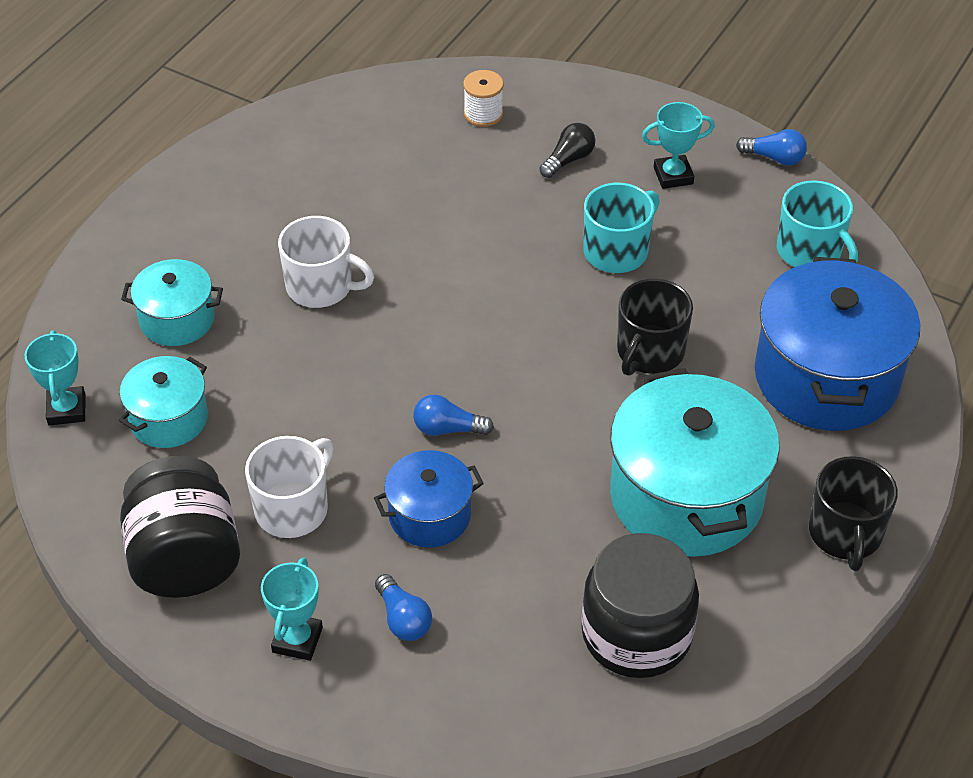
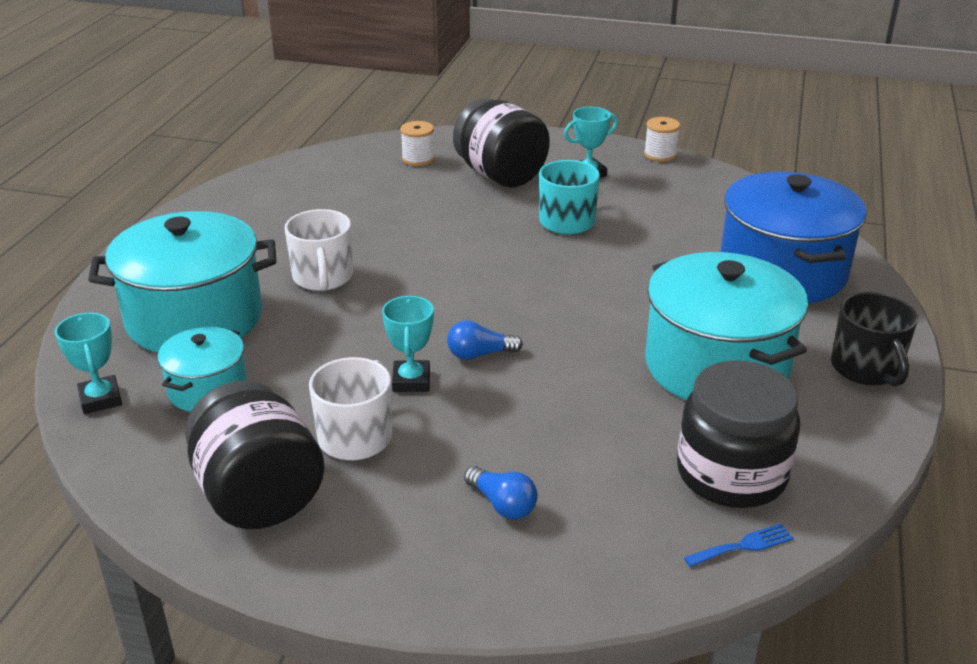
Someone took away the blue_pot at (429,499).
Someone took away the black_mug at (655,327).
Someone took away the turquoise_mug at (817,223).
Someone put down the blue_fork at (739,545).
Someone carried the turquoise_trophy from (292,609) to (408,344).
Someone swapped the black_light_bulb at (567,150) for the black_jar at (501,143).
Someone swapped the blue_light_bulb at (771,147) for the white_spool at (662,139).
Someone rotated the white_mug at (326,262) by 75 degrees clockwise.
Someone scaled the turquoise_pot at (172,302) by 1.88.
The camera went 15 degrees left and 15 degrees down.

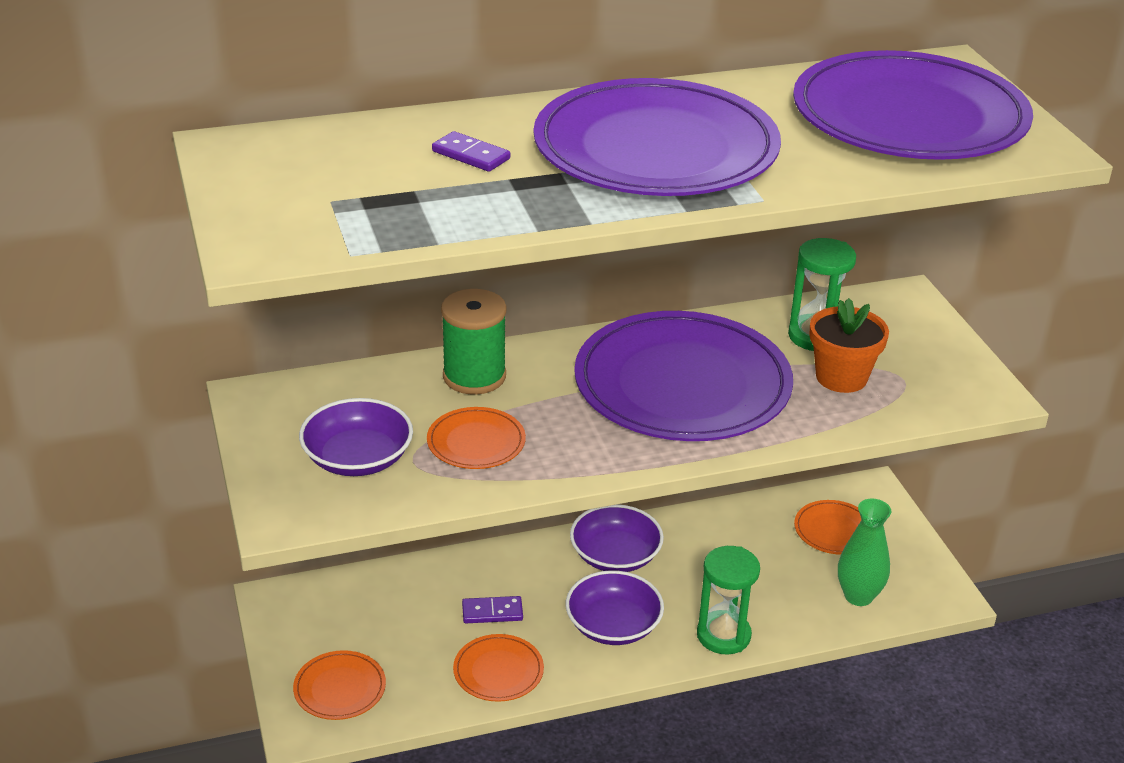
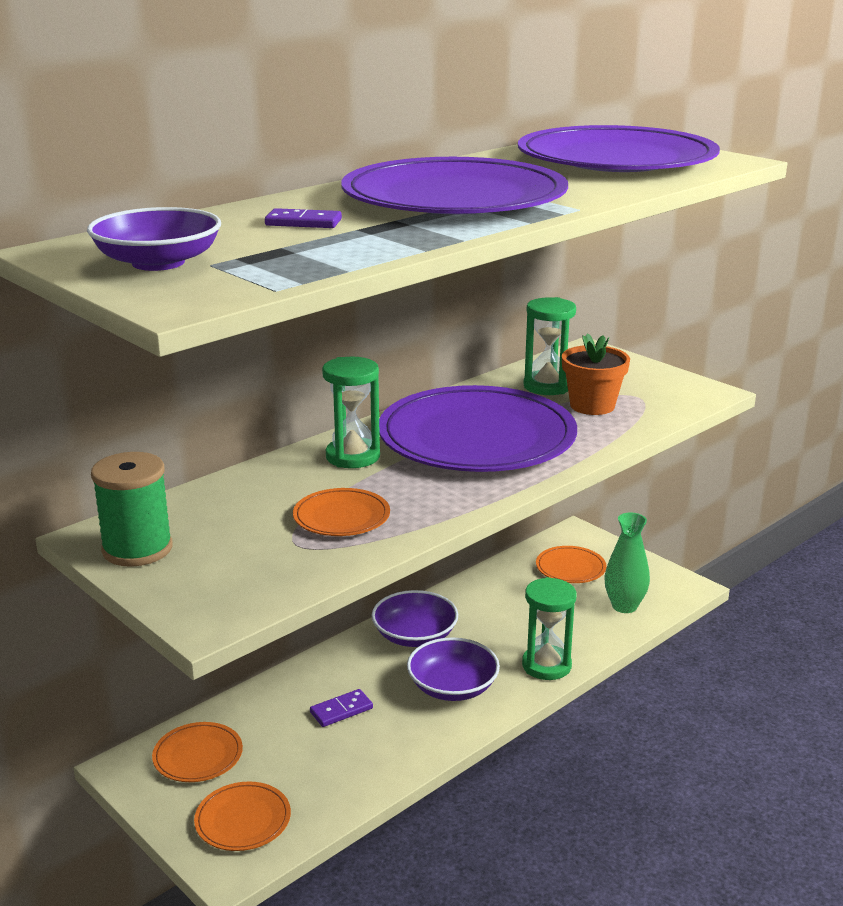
Someone put down the green_hourglass at (351,412).
Someone carried the purple_bowl from (356,437) to (154,239).
Someone carried the green_spool from (473,341) to (131,509).
Someone carried the orange_plate from (498,668) to (197,752).
The camera went 25 degrees left and 10 degrees down.

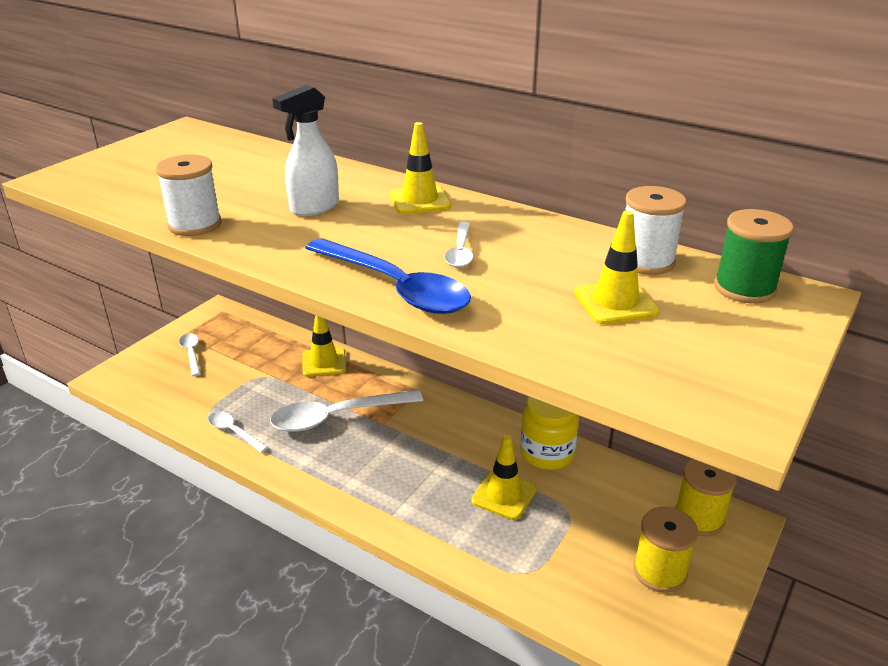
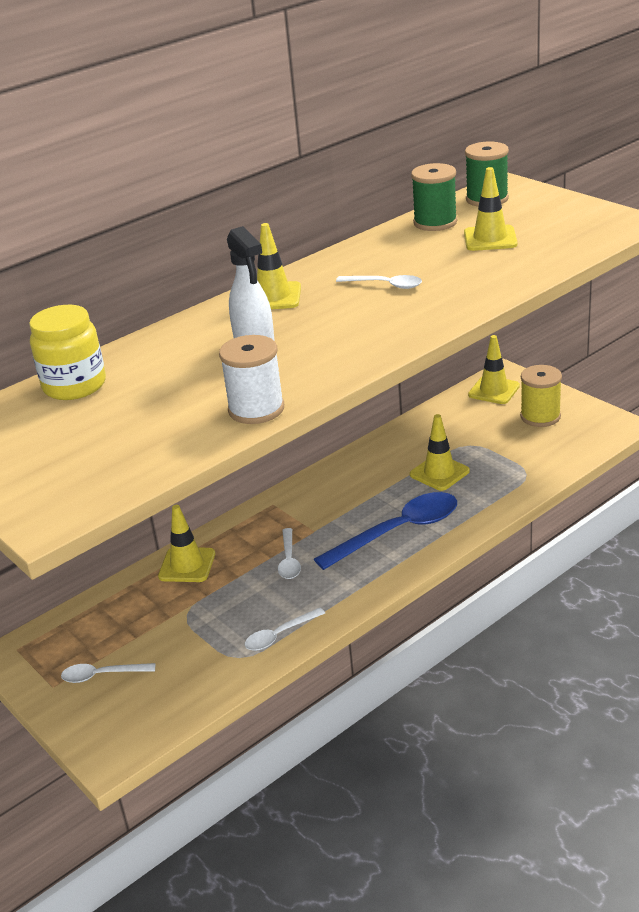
Someone carried the blue_spoon from (388,276) to (385,531).
Someone carried the yellow_jar from (549,433) to (67,352).
Someone swapped the yellow_spool at (705,497) for the yellow_traffic_cone at (494,369).
Someone repainted the white_spool at (656,230), which became the green_spool at (434,197).
Someone scaled the white_spoon at (346,411) by 0.51.
The camera went 70 degrees left and 0 degrees up.

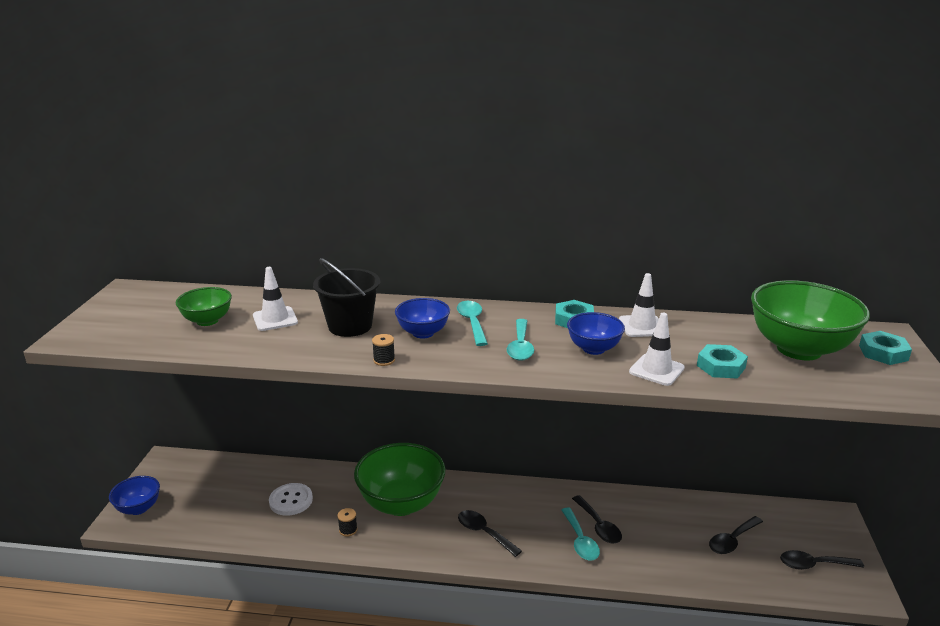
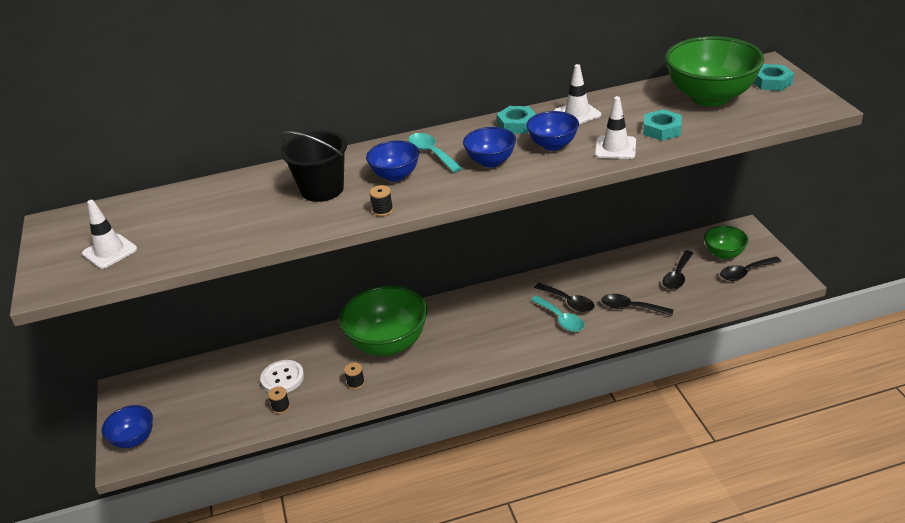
Someone put down the black_spool at (279,400).
Someone carried the green_bowl from (204,306) to (726,242).
Someone carried the white_traffic_cone from (275,299) to (109,234).
Someone carried the black_spoon from (490,533) to (637,305).
Someone swapped the turquoise_spoon at (520,340) for the blue_bowl at (489,147).
The camera went 20 degrees left and 10 degrees up.

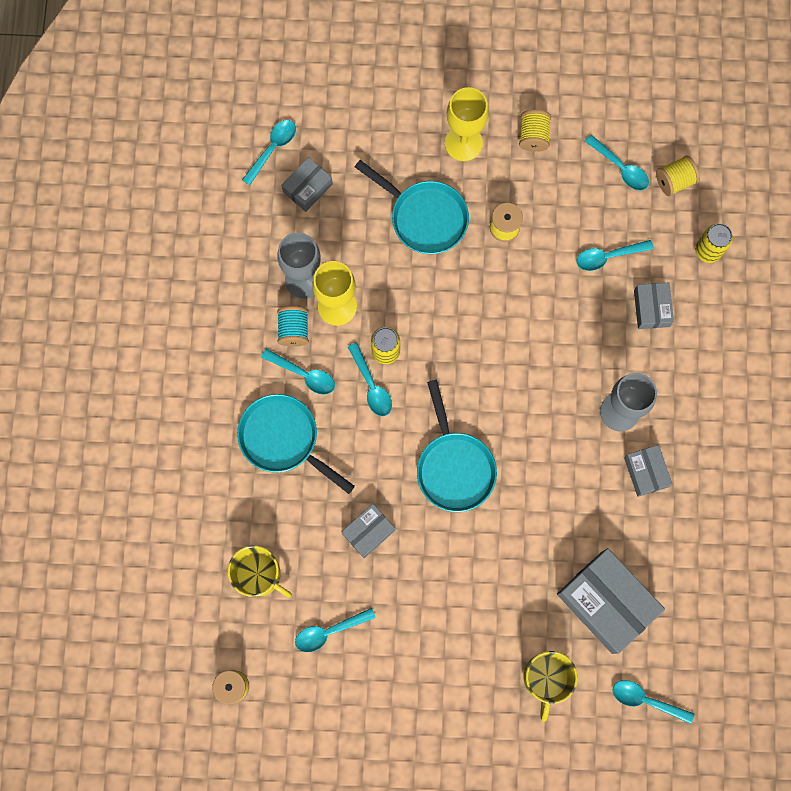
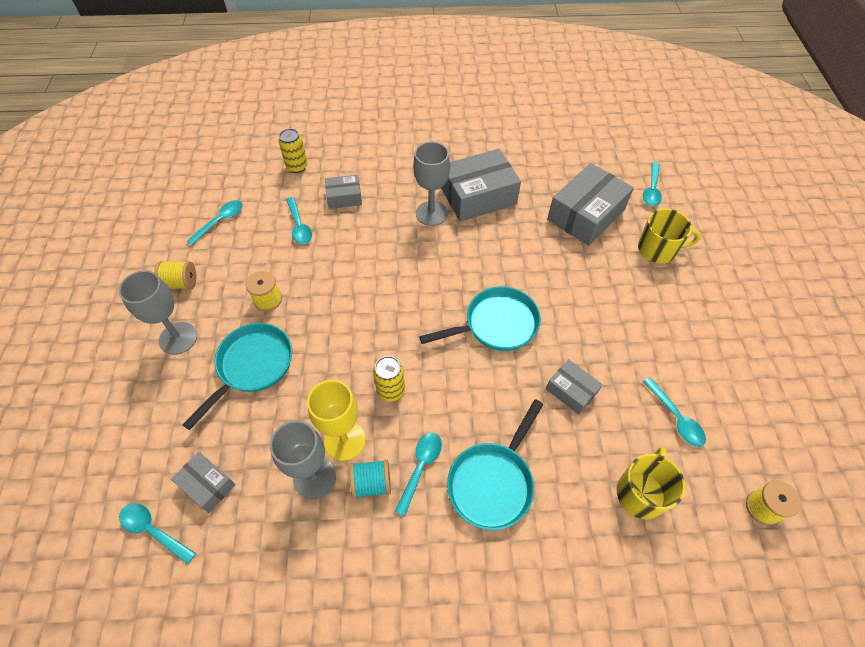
Someone took away the turquoise_spoon at (370,379).
Someone took away the yellow_spool at (678,176).
Someone repainted the yellow_goblet at (467,124), which became the grey_goblet at (158,312).
Someone scaled the grey_box at (648,471) by 1.89.
The camera went 95 degrees left and 20 degrees down.

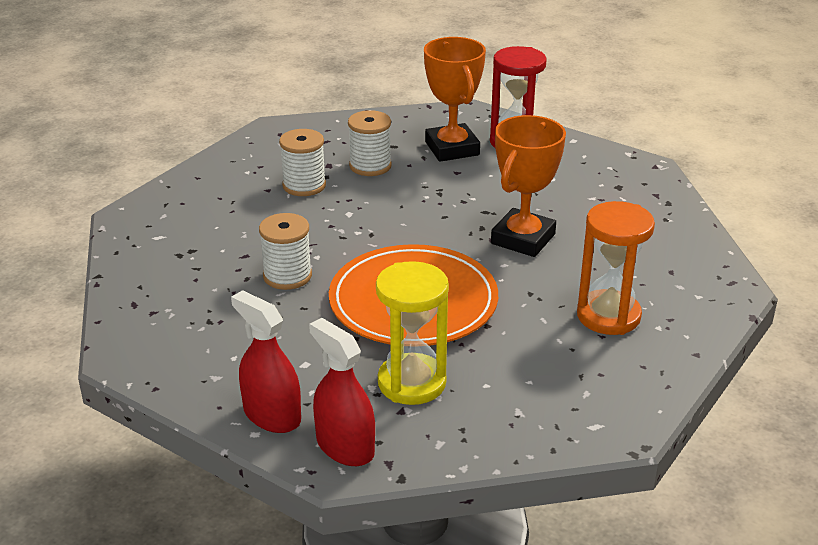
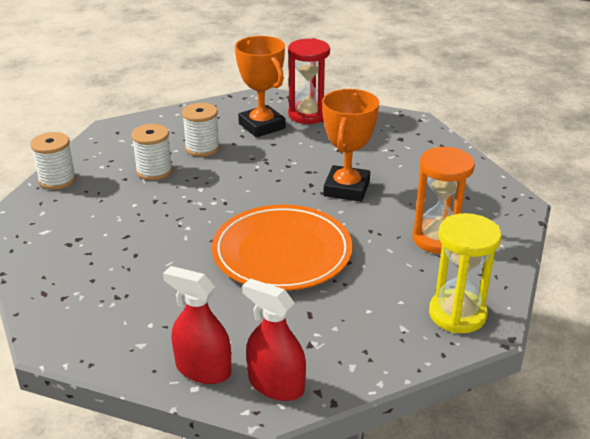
Someone carried the white_spool from (285,251) to (53,161).
Someone carried the yellow_hourglass from (412,333) to (465,273).
The camera went 15 degrees left and 0 degrees up.

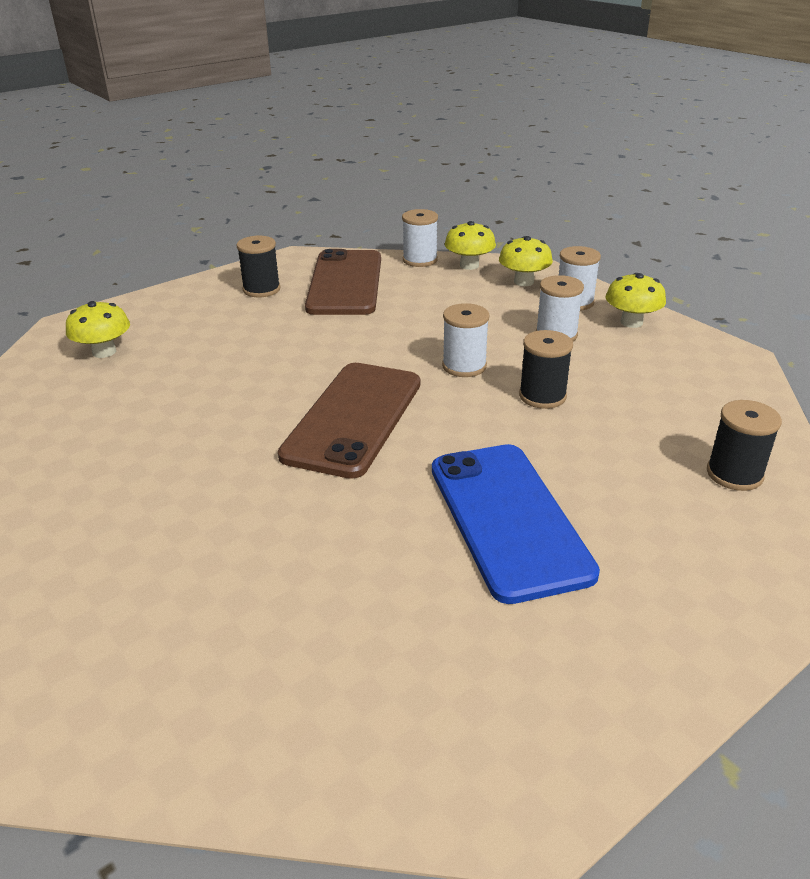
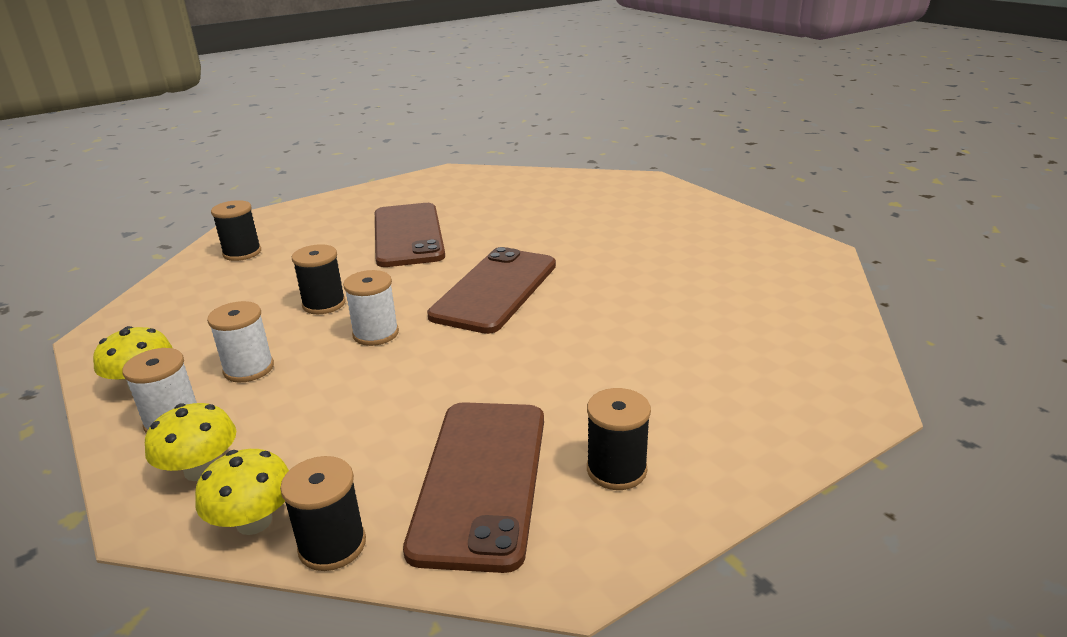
Someone took away the yellow_mushroom at (98,329).
Someone repainted the white_spool at (420,238), which became the black_spool at (323,513).
Someone repainted the blue_phone at (516,524), which became the brown_phone at (410,235).
The camera went 175 degrees left and 5 degrees down.

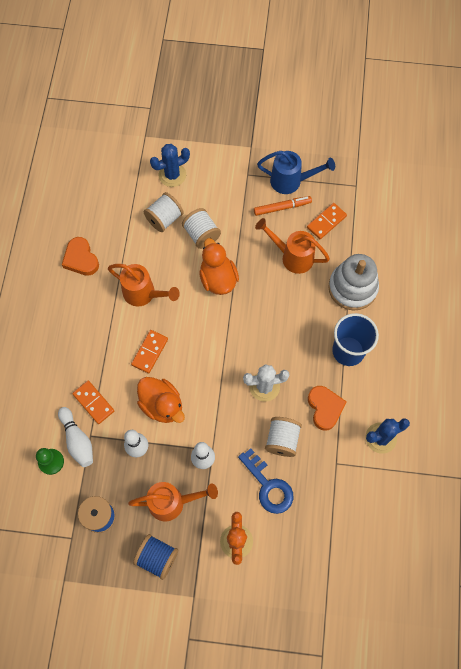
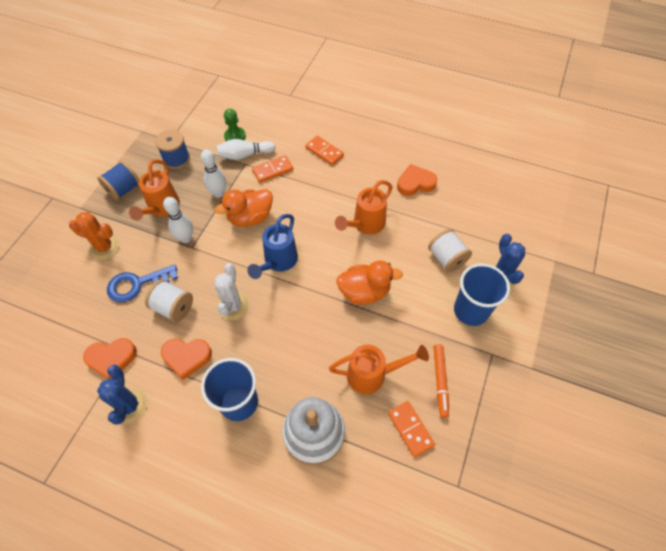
Someone took away the white_spool at (201,228).
Someone put down the orange_heart at (110,358).
Someone put down the blue_cup at (482,294).
Someone carried the orange_domino from (149,351) to (324,150).
Someone carried the blue_watering_can from (296,172) to (272,246).
Someone rotated the orange_watering_can at (292,246) by 45 degrees clockwise.
The camera went 105 degrees right and 10 degrees down.

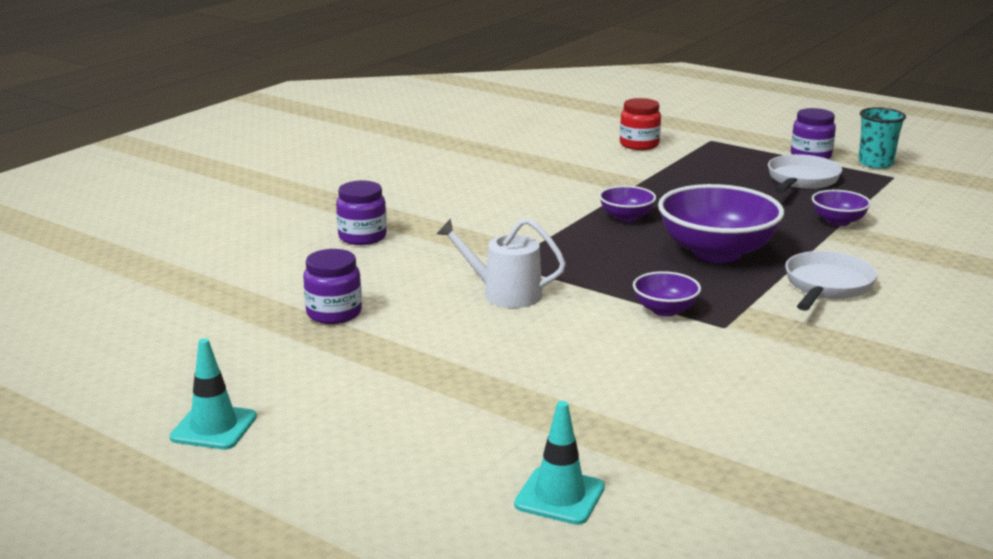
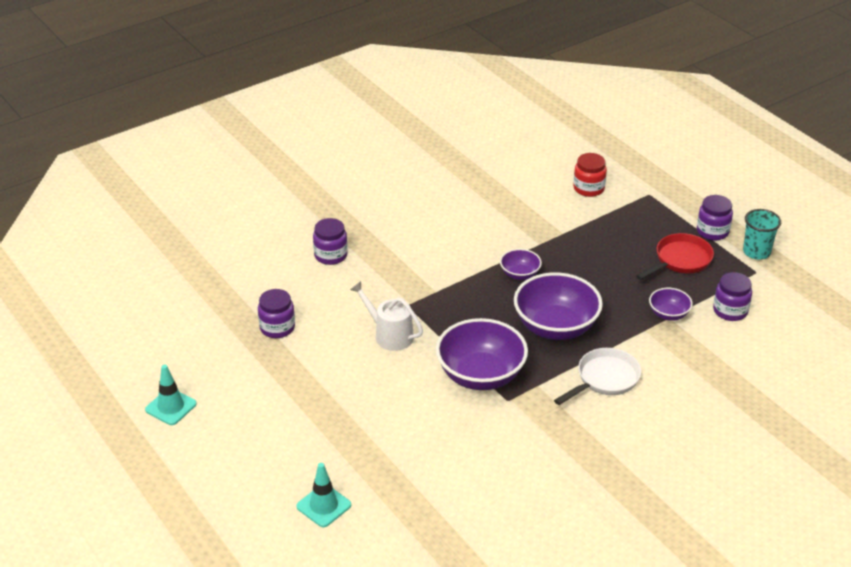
Someone put down the purple_jar at (732,296).
Someone repainted the white_pan at (805,173), which became the red_pan at (675,256).
Someone scaled the purple_bowl at (667,294) by 2.01.
The camera went 20 degrees right and 15 degrees up.

